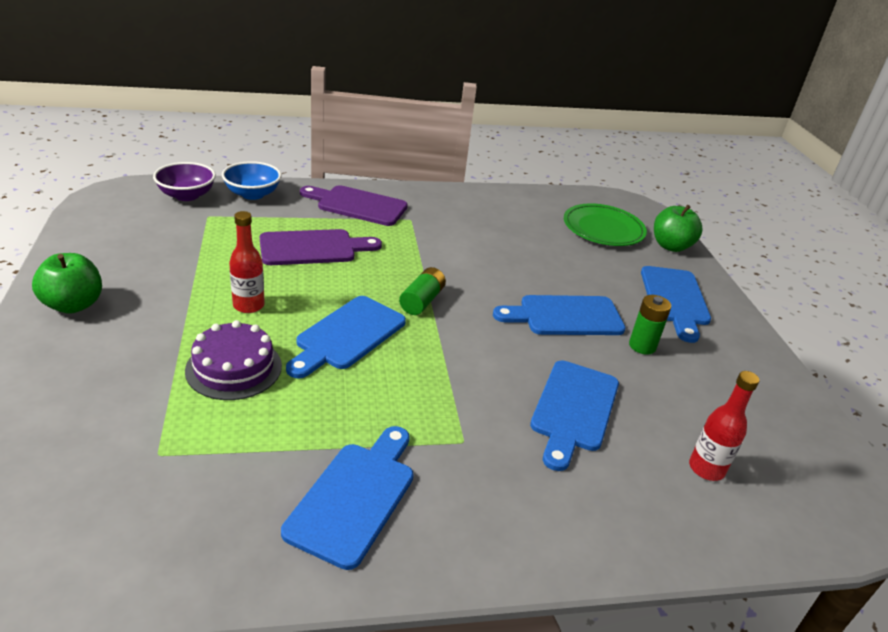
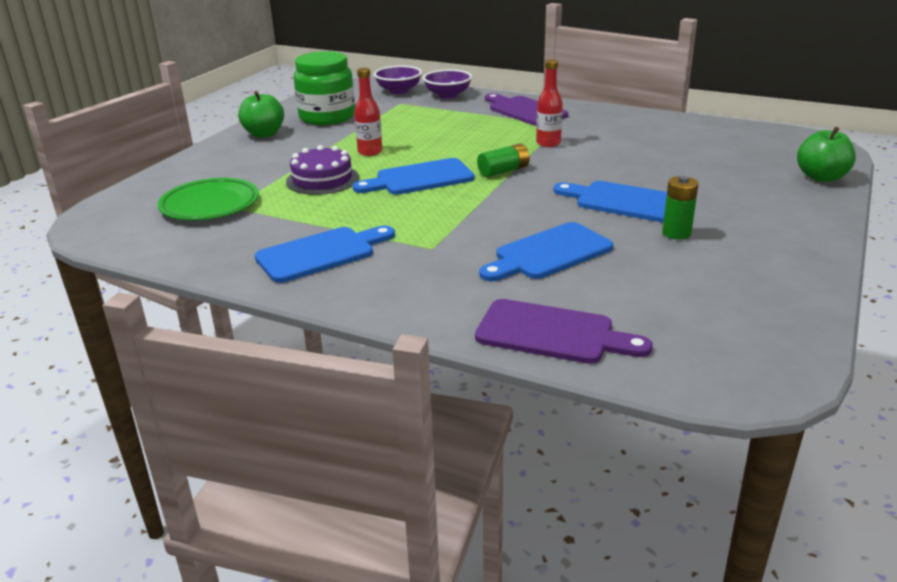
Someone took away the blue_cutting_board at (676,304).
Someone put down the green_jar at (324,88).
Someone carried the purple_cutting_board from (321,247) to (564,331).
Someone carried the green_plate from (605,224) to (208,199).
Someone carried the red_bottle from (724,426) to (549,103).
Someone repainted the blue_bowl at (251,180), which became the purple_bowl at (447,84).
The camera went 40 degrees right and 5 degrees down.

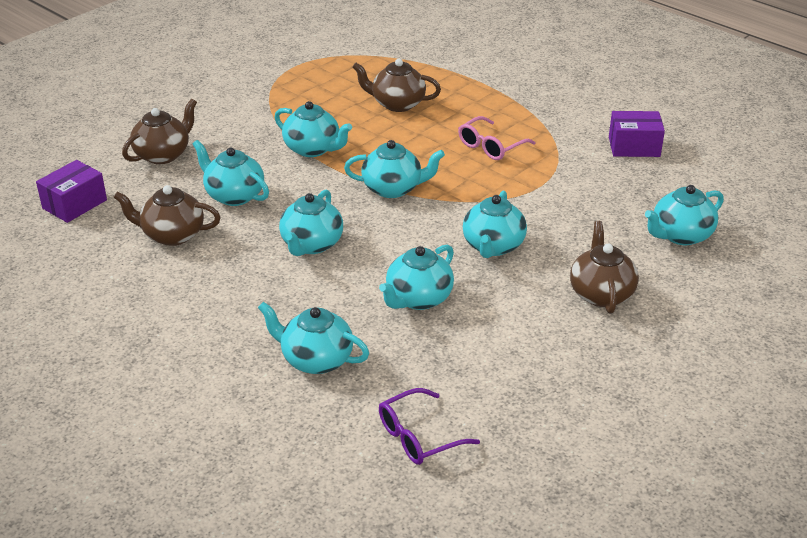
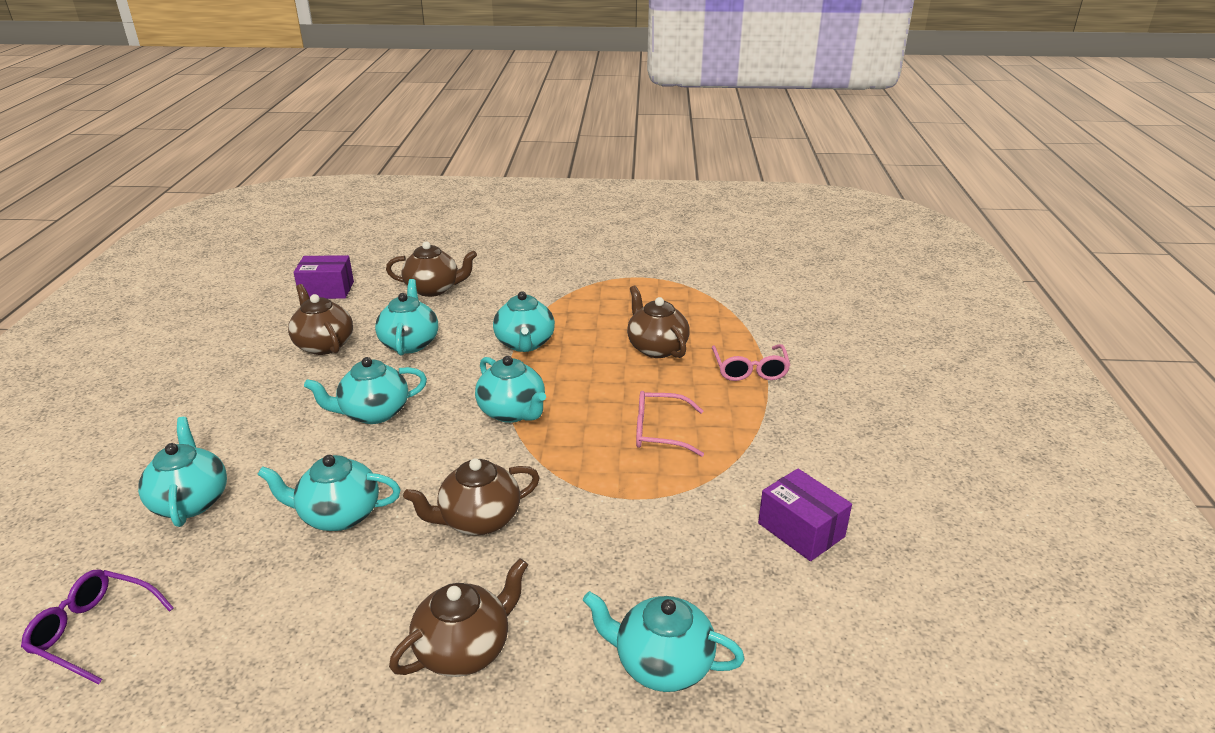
Someone put down the pink_glasses at (751,362).
Someone repainted the turquoise_teapot at (495,224), which became the brown_teapot at (471,496).
The camera went 50 degrees right and 5 degrees down.

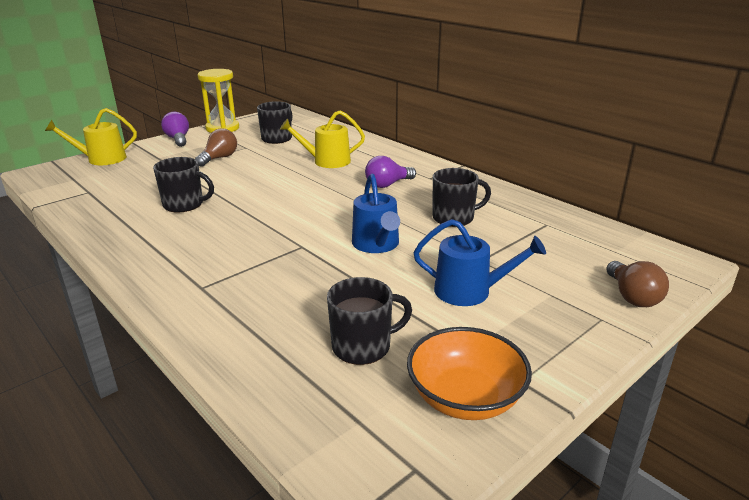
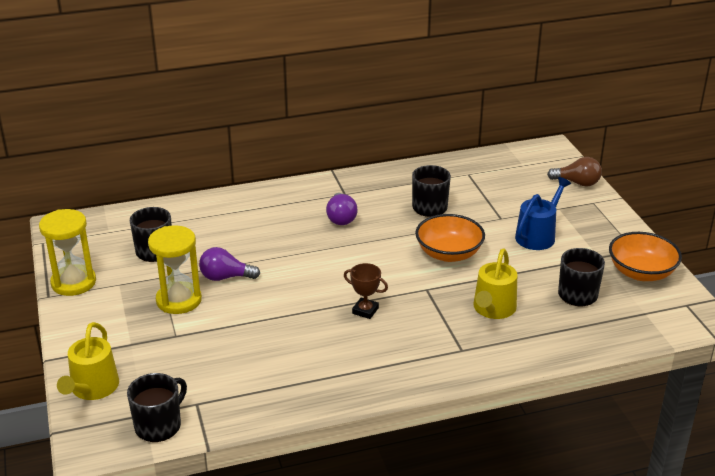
Someone put down the brown_trophy at (366,291).
Someone carried the black_mug from (183,185) to (157,407).
Someone carried the purple_light_bulb from (175,129) to (229,264).
Someone carried the yellow_watering_can from (322,139) to (495,283).
Someone swapped the brown_light_bulb at (216,147) for the yellow_hourglass at (175,269).
Someone swapped the blue_watering_can at (376,213) for the orange_bowl at (450,238).
The camera went 65 degrees left and 5 degrees up.

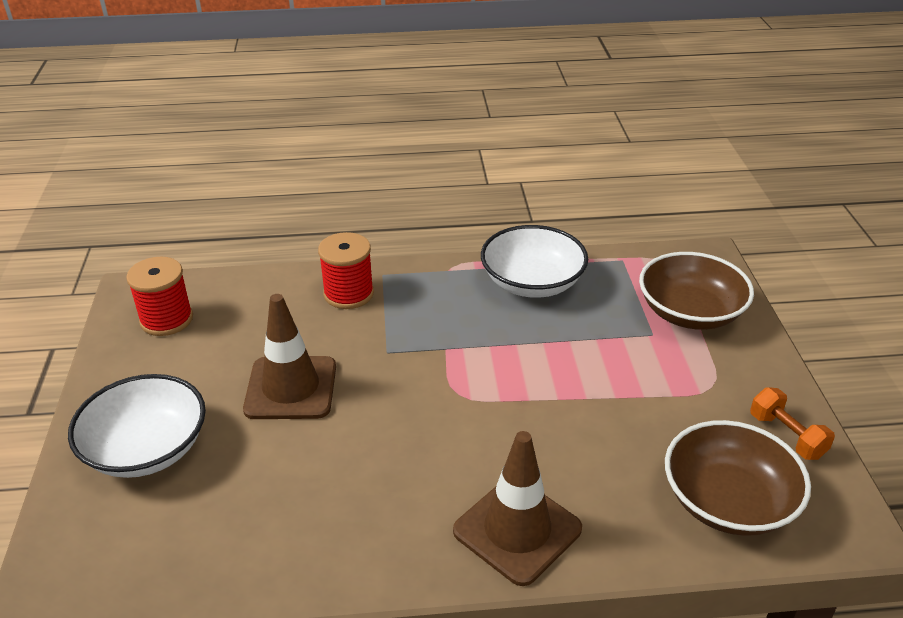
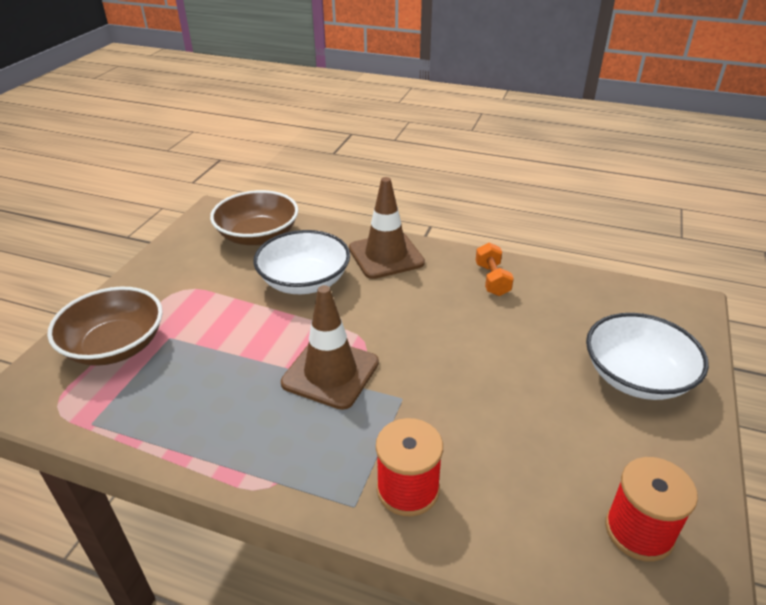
Someone carried the brown_traffic_cone from (289,356) to (330,347).
Someone carried the white_bowl from (534,261) to (301,262).
Someone carried the orange_dumbbell from (792,423) to (495,269).
The camera went 155 degrees left and 0 degrees up.

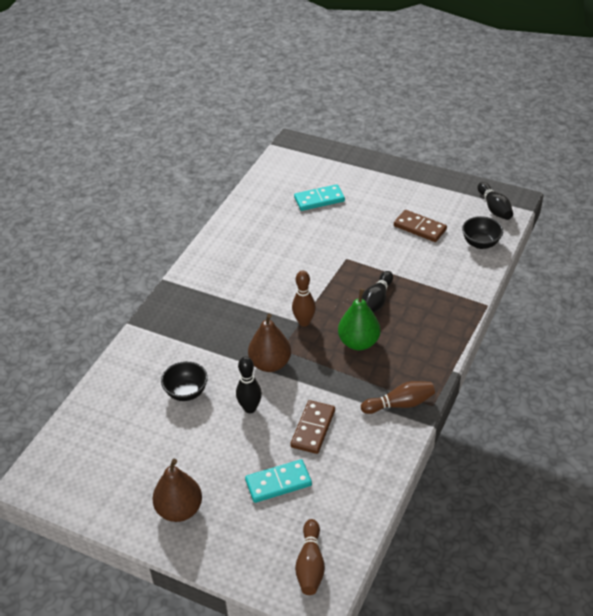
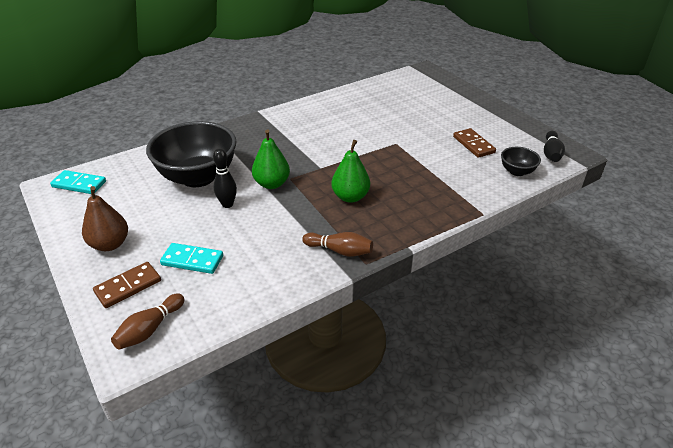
Someone took away the brown_bowling_pin at (304,299).
Someone took away the black_bowling_pin at (377,292).
Someone carried the brown_domino from (312,427) to (127,285).
Someone carried the turquoise_domino from (319,197) to (78,182).
Someone repainted the brown_pear at (269,343), which became the green_pear at (271,159).
Someone scaled the black_bowl at (184,381) by 2.20.
The camera went 30 degrees right and 5 degrees down.

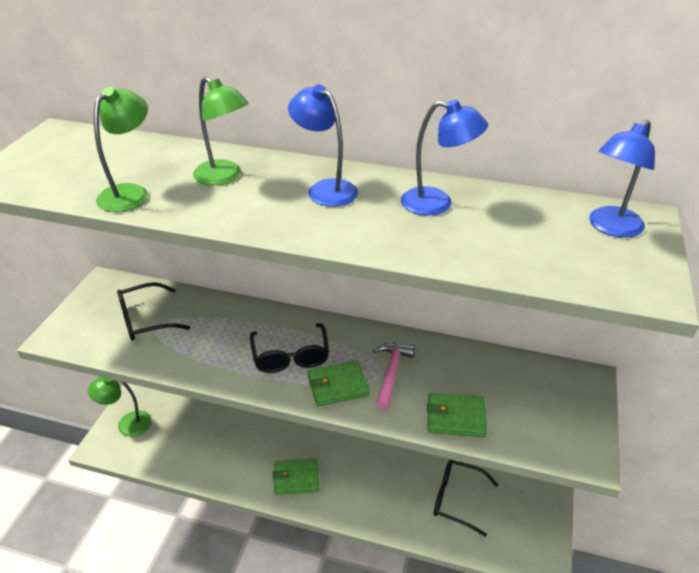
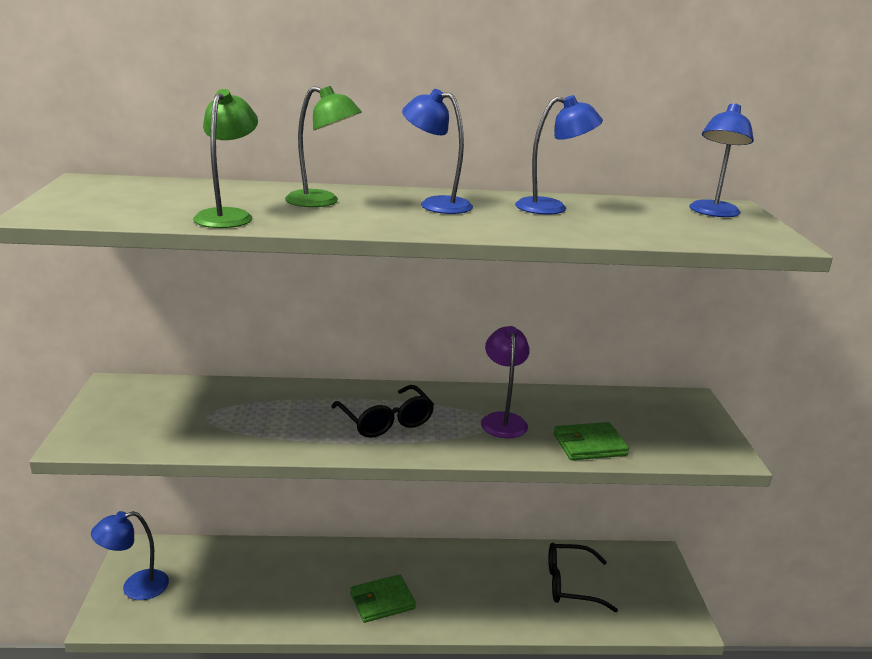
Someone took away the black_glasses at (153,311).
Someone took away the green_wallet at (338,383).
Someone swapped the pink_hammer at (394,376) for the purple_lamp at (505,382).
Someone repainted the green_lamp at (120,407), which became the blue_lamp at (130,555).
The camera went 20 degrees left and 15 degrees down.

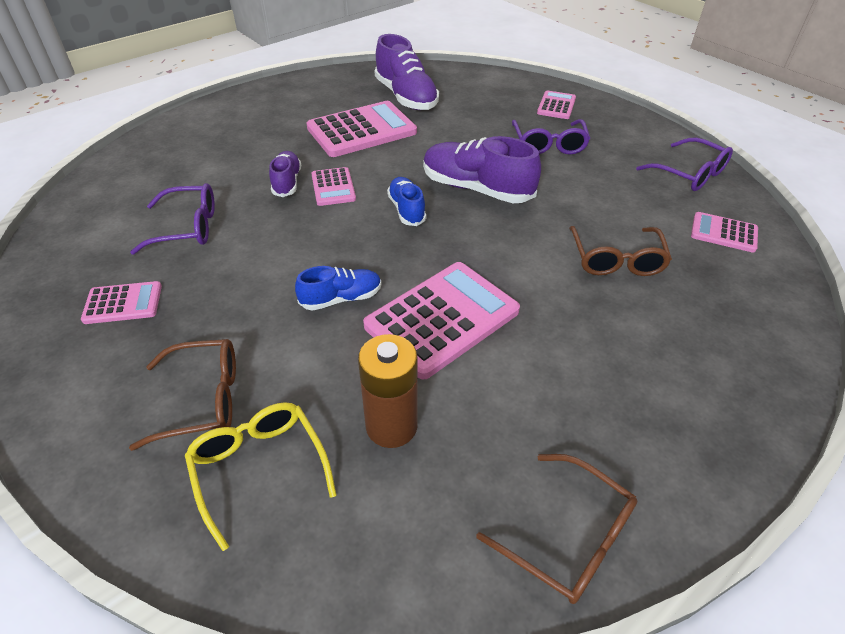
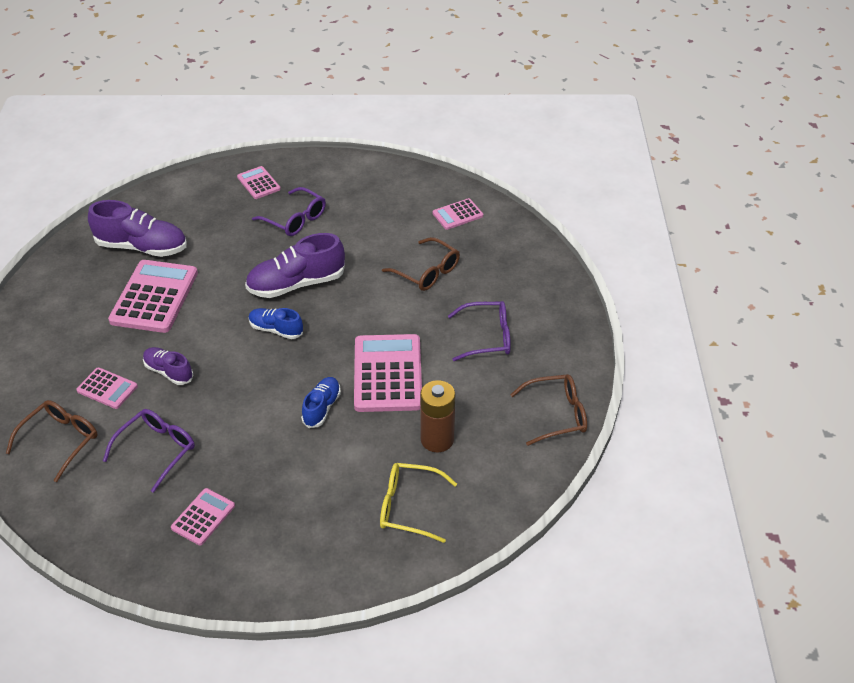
Someone carried the brown_glasses from (182,395) to (52,441).
Someone carried the pink_calculator from (333,186) to (107,388).
Someone carried the purple_glasses from (684,164) to (479,331).
The camera went 50 degrees left and 0 degrees up.

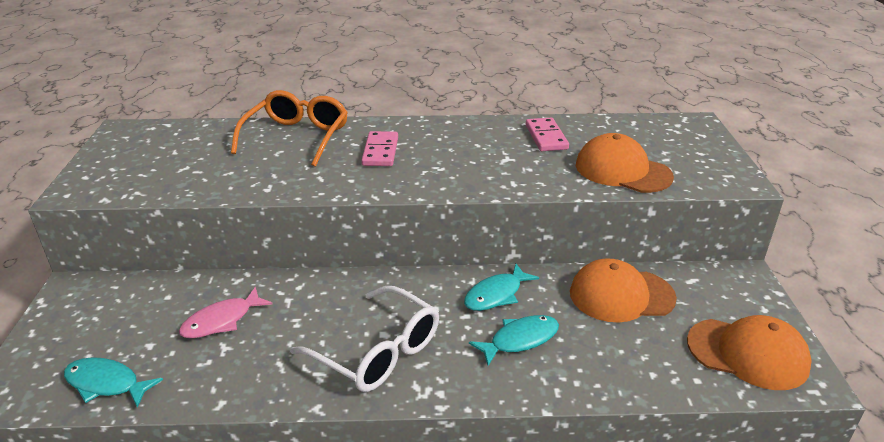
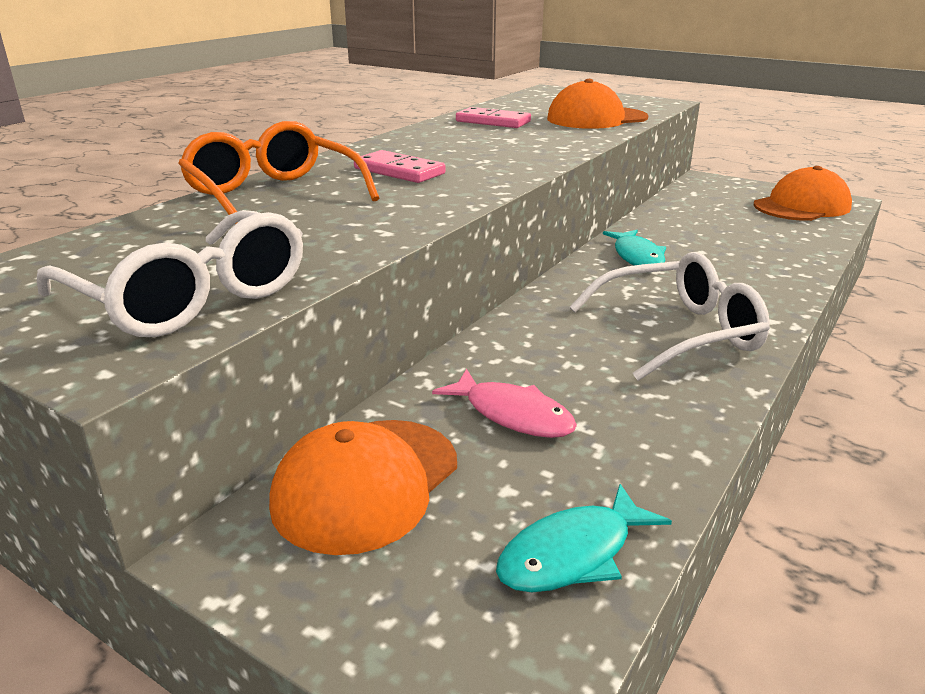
Someone took away the turquoise_fish at (514,340).
Someone put down the white_glasses at (170,273).
Someone carried the orange_cap from (623,290) to (363,487).
Someone rotated the pink_fish at (225,312) by 45 degrees counterclockwise.
The camera went 55 degrees left and 5 degrees down.

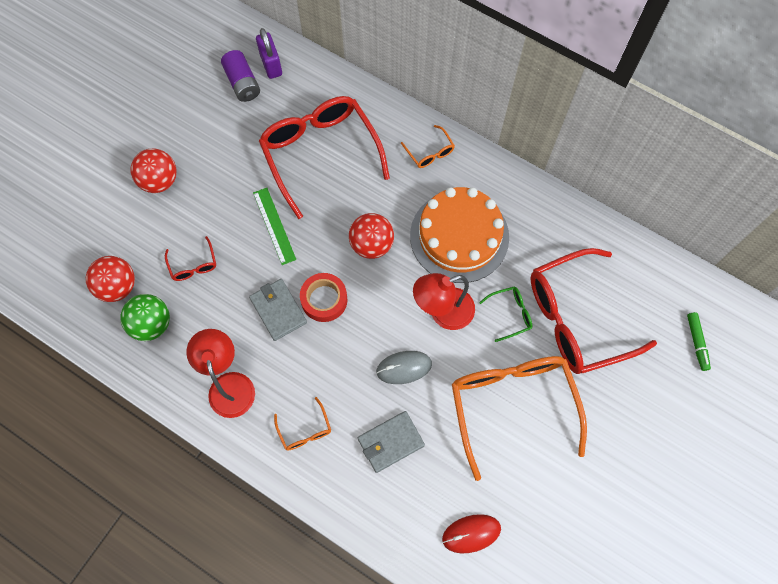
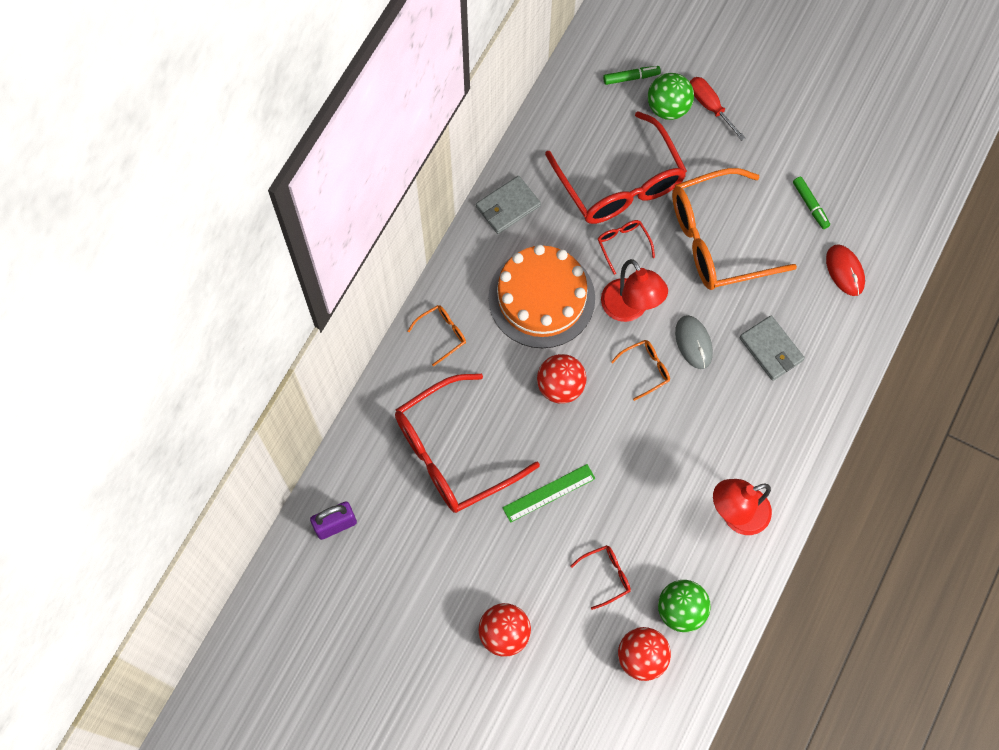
Someone took away the purple_battery at (240,76).
Someone took away the red_tape at (323,297).
Someone put down the green_ball at (671,96).
Someone put down the red_screwdriver at (717,109).
Someone put down the green_marker at (811,203).
Someone carried the grey_wallet from (278,310) to (508,205).
Someone carried the orange_glasses from (302,424) to (640,370).
Someone repainted the green_glasses at (506,314), which became the red_glasses at (626,247).
The camera went 95 degrees left and 0 degrees up.

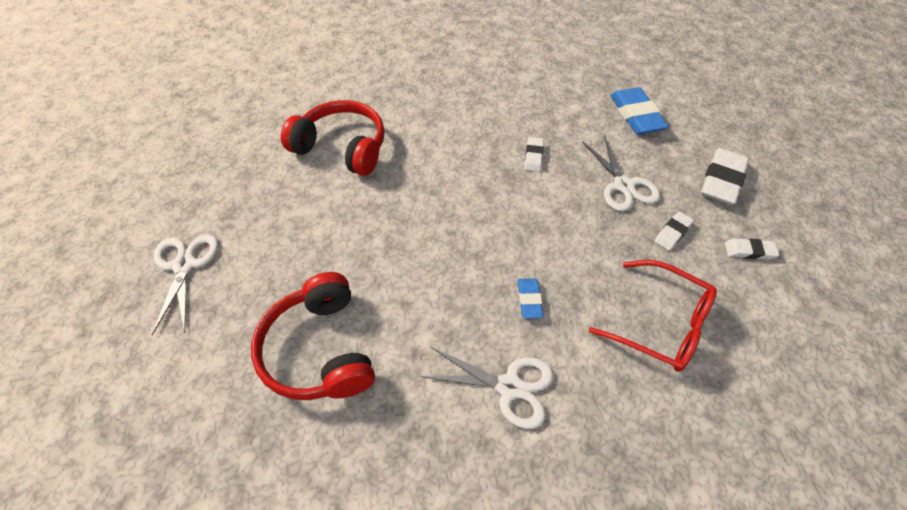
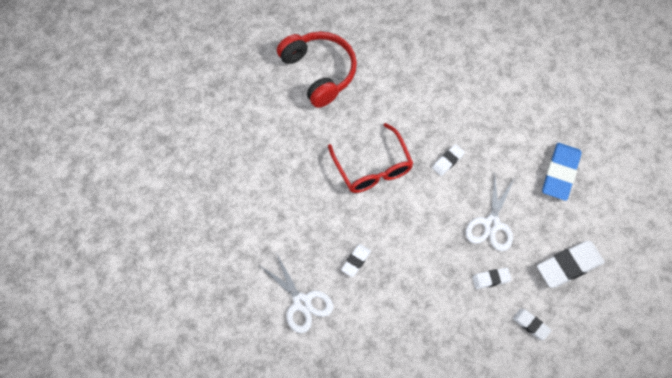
Someone took away the white_scissors at (185,284).
Someone took away the red_headphones at (313,336).
Someone carried the red_glasses from (653,316) to (370,158).
Someone repainted the blue_eraser at (530,298), which became the white_eraser at (356,260).
The camera went 35 degrees right and 10 degrees up.

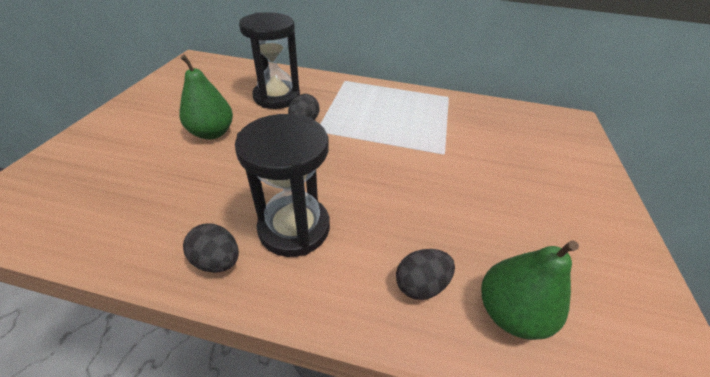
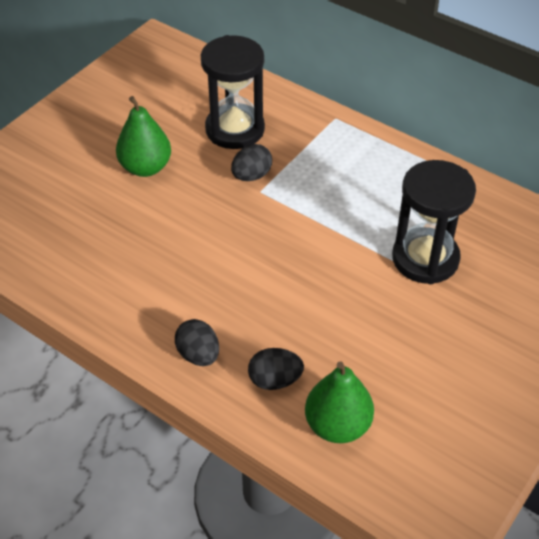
Someone carried the black_egg from (211,248) to (197,342).
Someone carried the black_hourglass from (282,185) to (434,222).
The camera went 25 degrees right and 5 degrees up.

